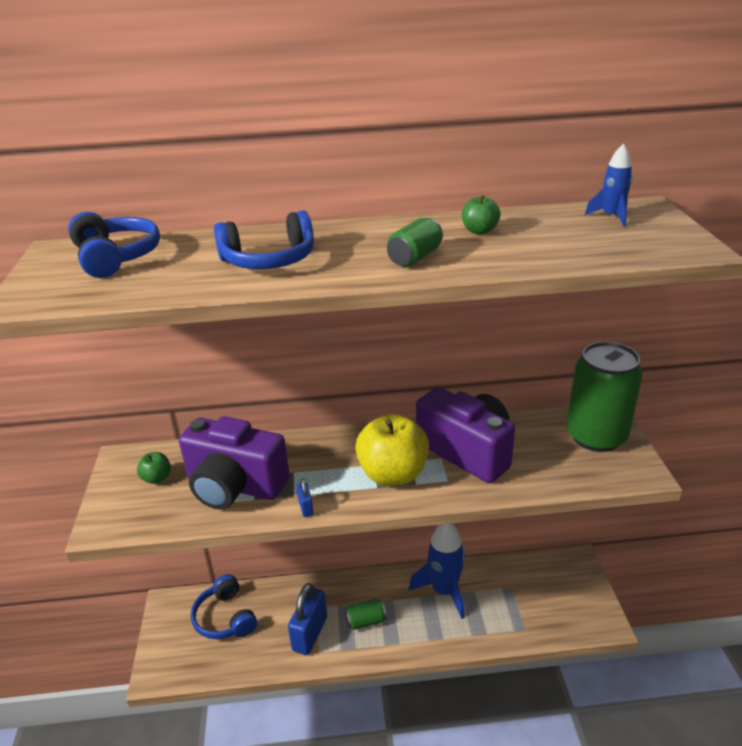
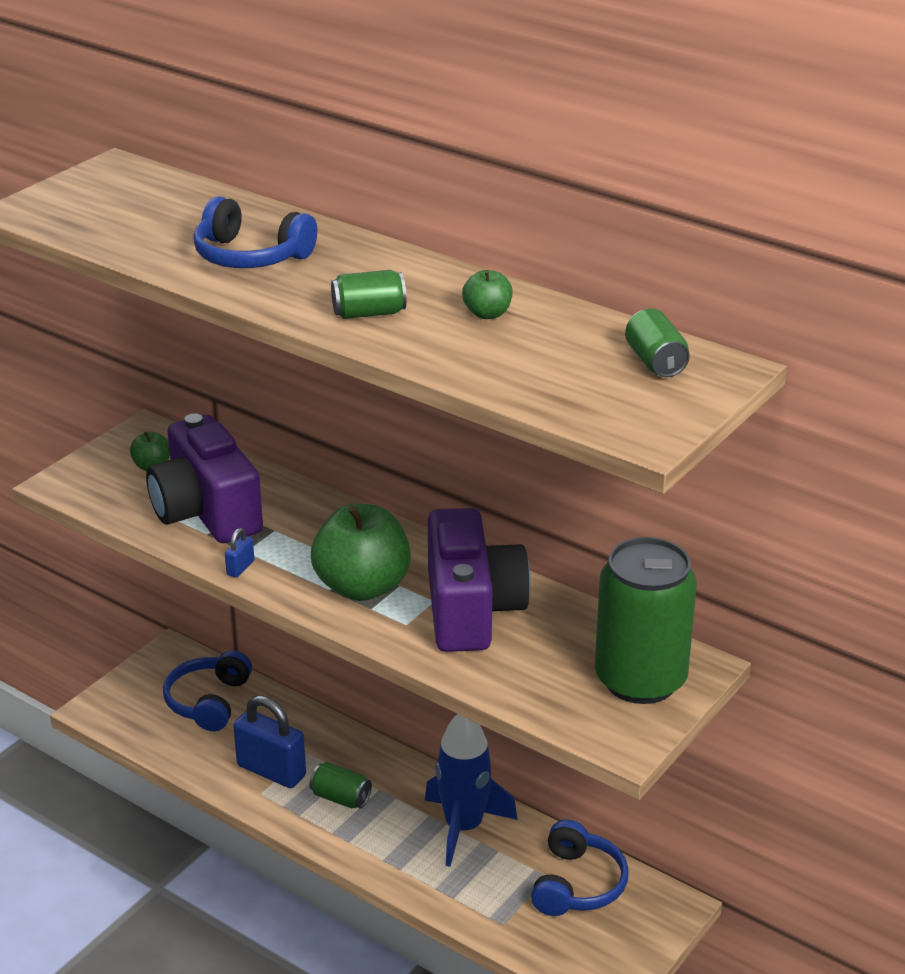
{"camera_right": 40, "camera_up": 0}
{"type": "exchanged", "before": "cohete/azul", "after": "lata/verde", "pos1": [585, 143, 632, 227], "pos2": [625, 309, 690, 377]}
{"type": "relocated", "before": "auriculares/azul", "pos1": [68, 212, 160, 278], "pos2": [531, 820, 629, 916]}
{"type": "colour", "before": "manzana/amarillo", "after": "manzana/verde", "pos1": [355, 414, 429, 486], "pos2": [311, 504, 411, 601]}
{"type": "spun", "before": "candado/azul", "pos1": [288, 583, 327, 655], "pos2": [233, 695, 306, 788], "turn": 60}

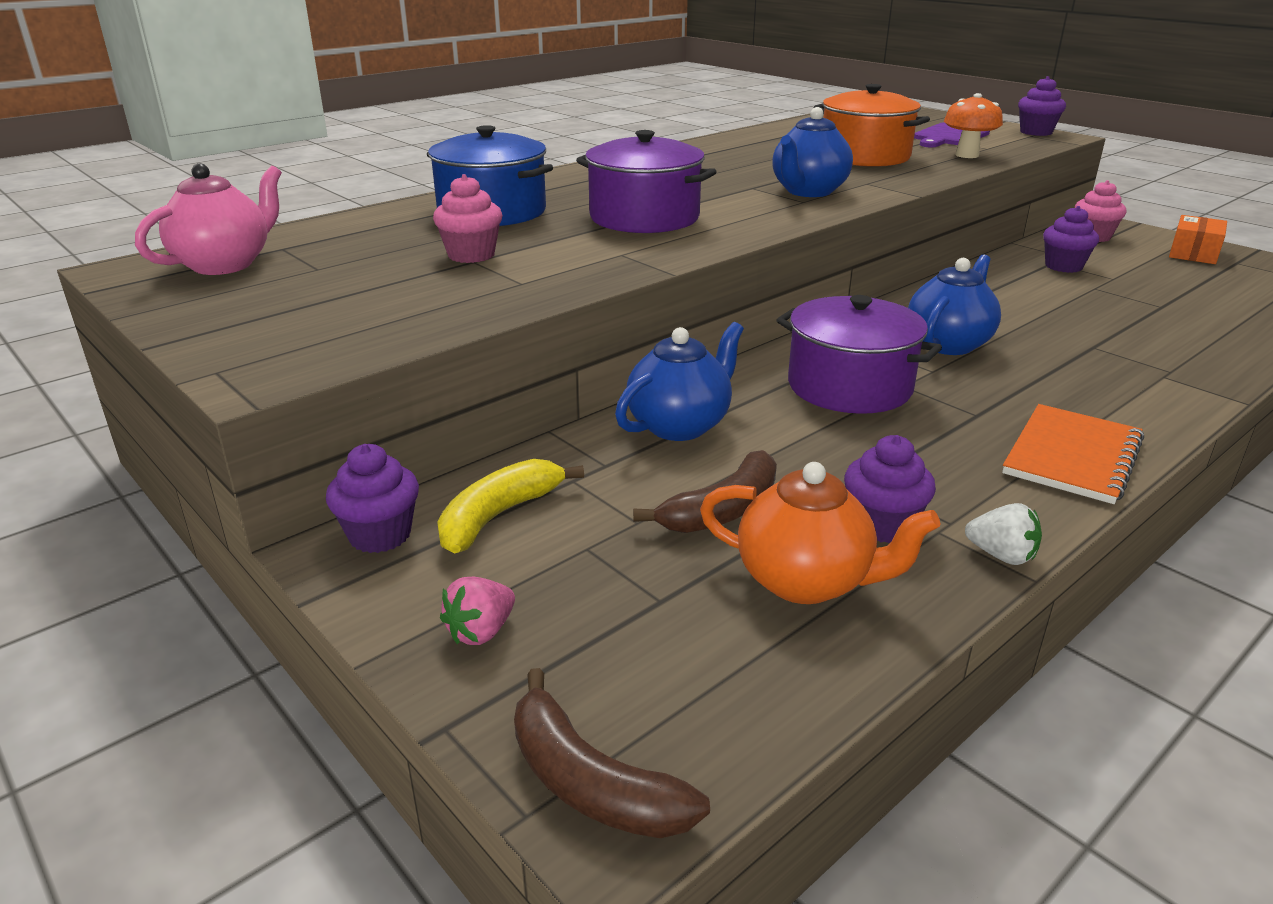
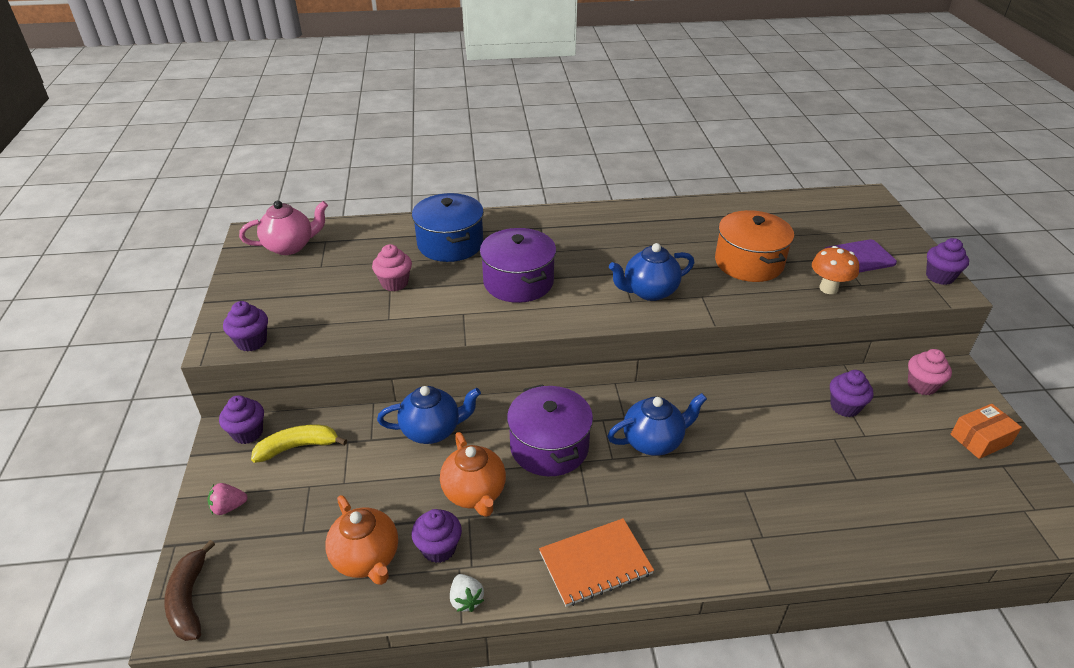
{"camera_right": 35, "camera_up": 10}
{"type": "missing", "before": "plátano/marrón", "pos1": [633, 450, 777, 533]}
{"type": "appeared", "after": "magdalena/morado", "pos2": [223, 301, 268, 352]}
{"type": "appeared", "after": "tetera/naranja", "pos2": [440, 432, 506, 517]}

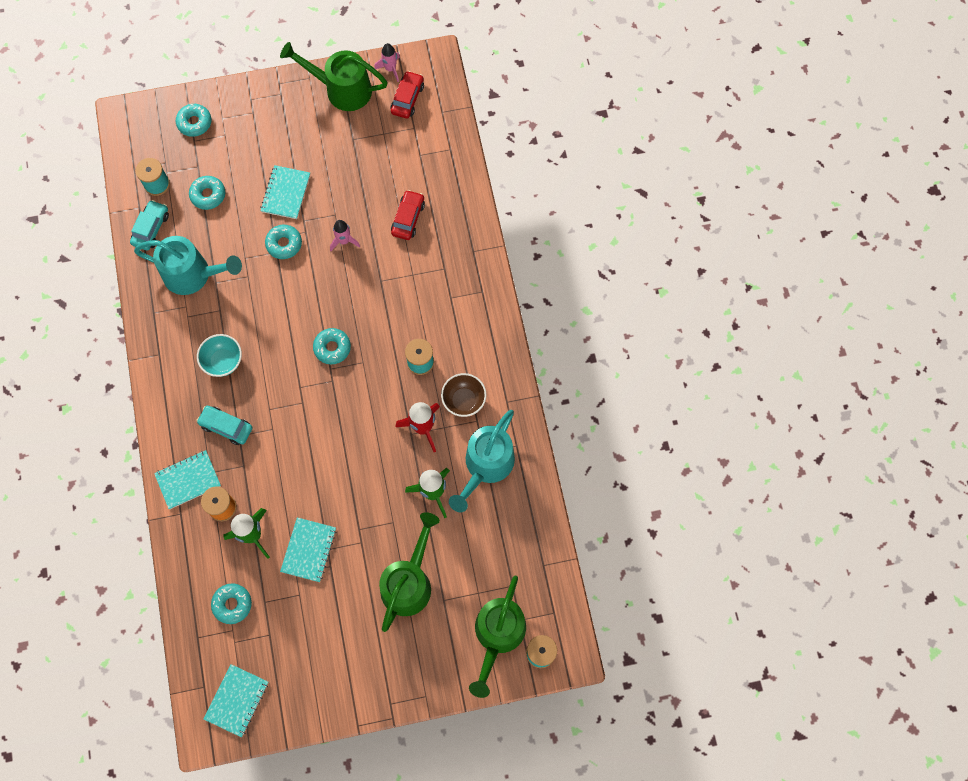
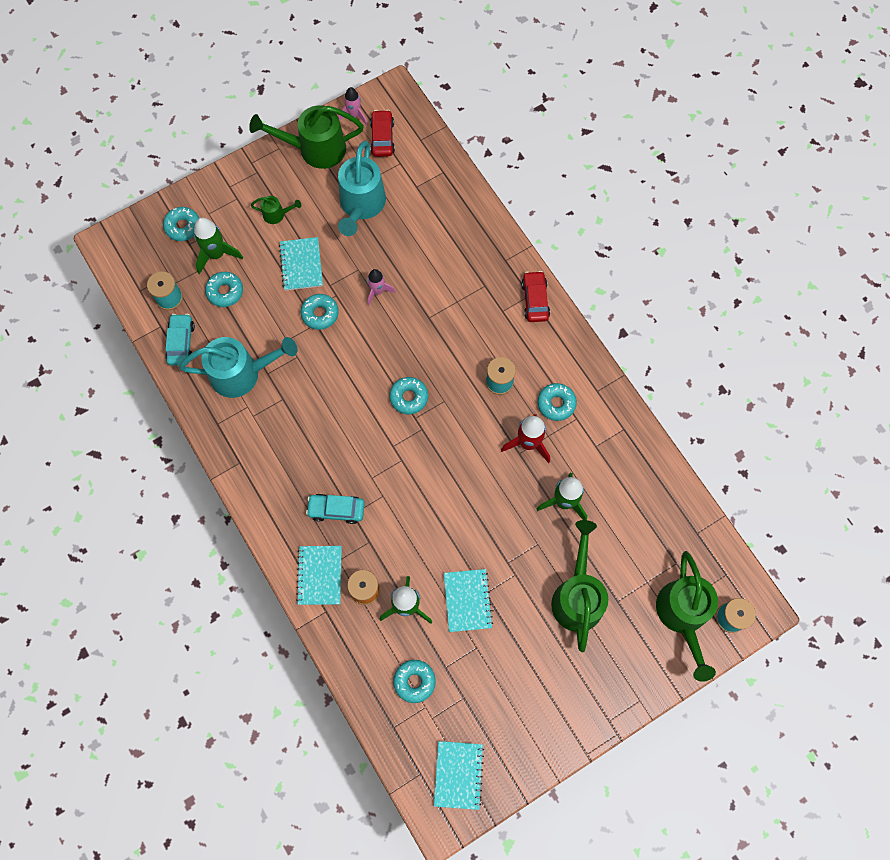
{"camera_right": -20, "camera_up": 0}
{"type": "relocated", "before": "coche/rojo", "pos1": [391, 190, 425, 240], "pos2": [521, 271, 550, 322]}
{"type": "missing", "before": "cuenco/turquesa", "pos1": [197, 334, 242, 377]}
{"type": "exchanged", "before": "cuenco/marrón", "after": "rosquilla/turquesa", "pos1": [441, 373, 487, 417], "pos2": [538, 383, 577, 421]}
{"type": "relocated", "before": "regadera/turquesa", "pos1": [449, 410, 515, 512], "pos2": [338, 141, 386, 236]}
{"type": "spun", "before": "cuaderno/turquesa", "pos1": [154, 450, 221, 509], "pos2": [296, 546, 342, 605], "turn": -45}
{"type": "appeared", "after": "regadera/verde", "pos2": [251, 196, 301, 224]}
{"type": "appeared", "after": "cohete/verde", "pos2": [194, 218, 243, 275]}

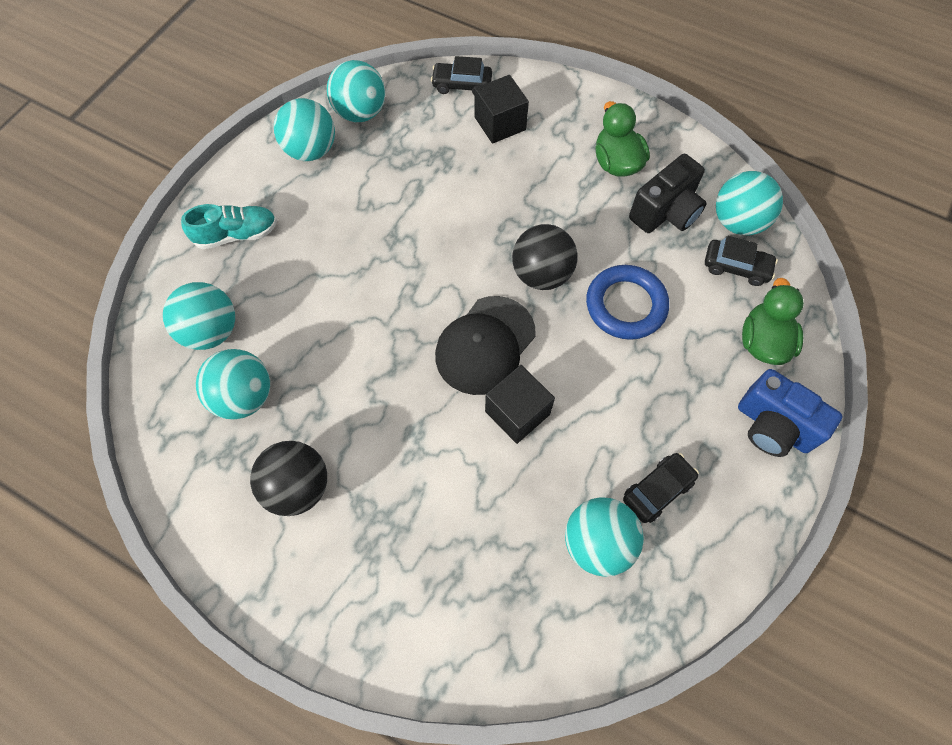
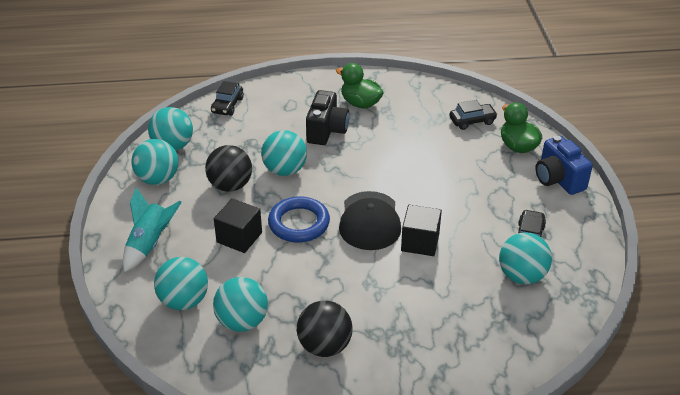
{"camera_right": -35, "camera_up": -25}
{"type": "spun", "before": "coche/negro", "pos1": [431, 56, 492, 95], "pos2": [211, 81, 244, 116], "turn": -45}
{"type": "relocated", "before": "cubo/negro", "pos1": [475, 75, 529, 144], "pos2": [214, 198, 262, 253]}
{"type": "relocated", "before": "cámara/negro", "pos1": [629, 154, 707, 233], "pos2": [306, 90, 349, 145]}
{"type": "relocated", "before": "pelota/turquesa", "pos1": [716, 171, 783, 235], "pos2": [261, 130, 307, 176]}
{"type": "exchanged", "before": "zapato/turquesa", "after": "cohete/turquesa", "pos1": [181, 204, 277, 249], "pos2": [123, 187, 182, 272]}
{"type": "relocated", "before": "pelota/negro", "pos1": [512, 224, 577, 290], "pos2": [205, 145, 252, 192]}
{"type": "relocated", "before": "anillo/azul", "pos1": [586, 265, 669, 340], "pos2": [268, 196, 330, 242]}
{"type": "spun", "before": "cámara/azul", "pos1": [738, 369, 843, 457], "pos2": [535, 136, 593, 195], "turn": 60}

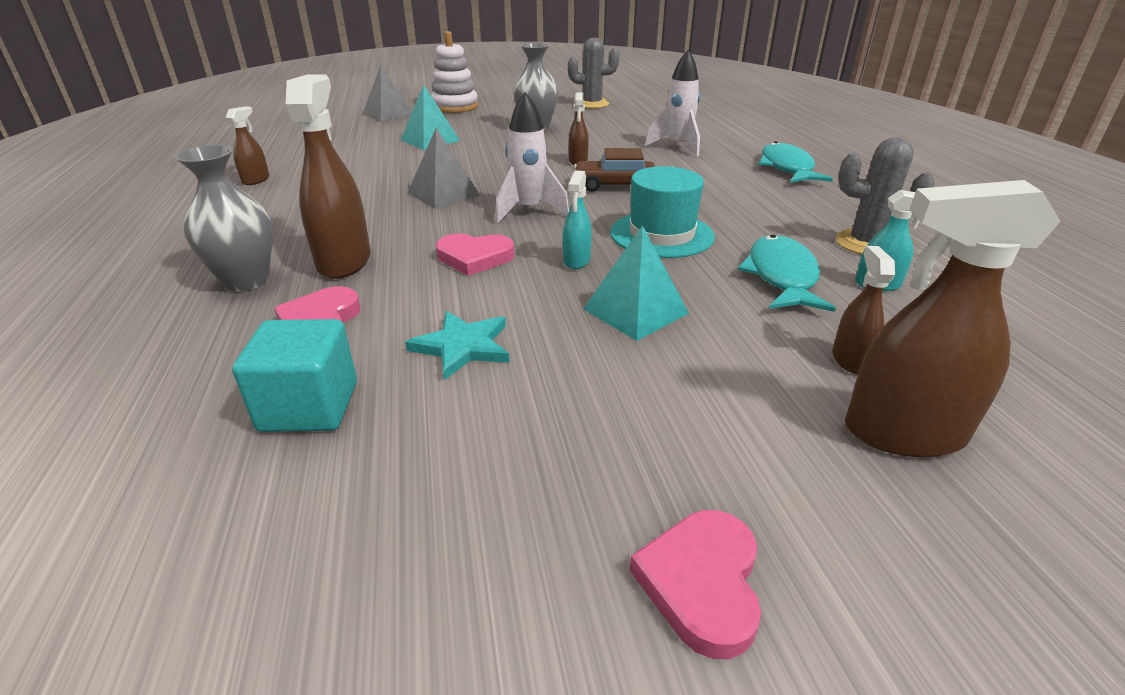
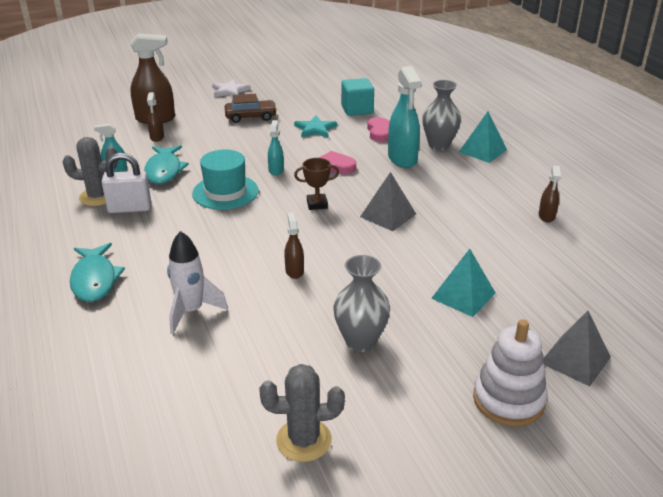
{"camera_right": 170, "camera_up": 0}
{"type": "colour", "before": "pulverizador/marrón", "after": "pulverizador/turquesa", "pos1": [286, 74, 371, 279], "pos2": [388, 66, 421, 168]}
{"type": "exchanged", "before": "cohete/blanco", "after": "trofeo/marrón", "pos1": [495, 92, 569, 223], "pos2": [294, 158, 339, 210]}
{"type": "relocated", "before": "coche/marrón", "pos1": [574, 148, 655, 192], "pos2": [225, 94, 277, 123]}
{"type": "relocated", "before": "pirámide/turquesa", "pos1": [583, 225, 689, 341], "pos2": [459, 112, 507, 163]}
{"type": "exchanged", "before": "corazón/rosa", "after": "estrella/blanco", "pos1": [629, 510, 761, 659], "pos2": [212, 79, 251, 97]}
{"type": "appeared", "after": "candado/blanco", "pos2": [101, 153, 151, 213]}

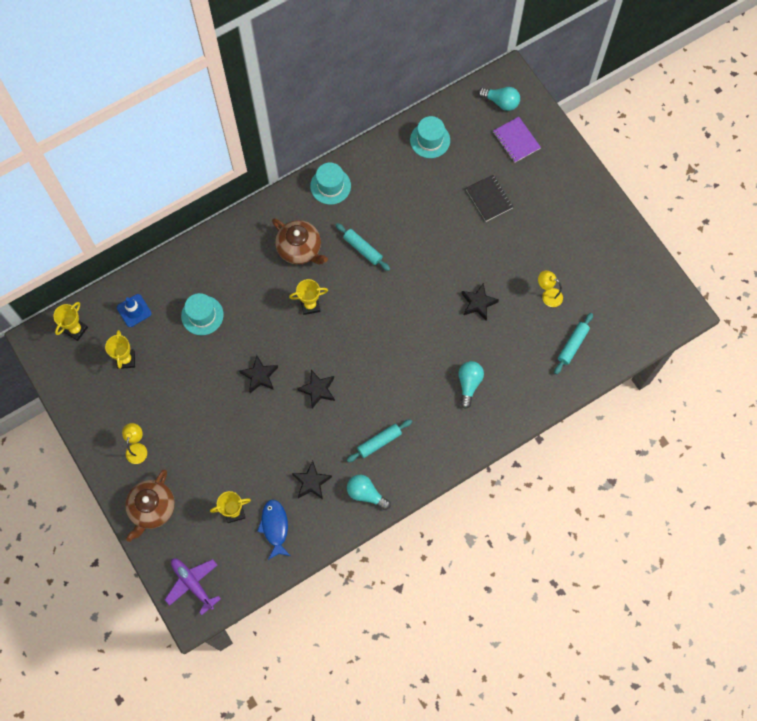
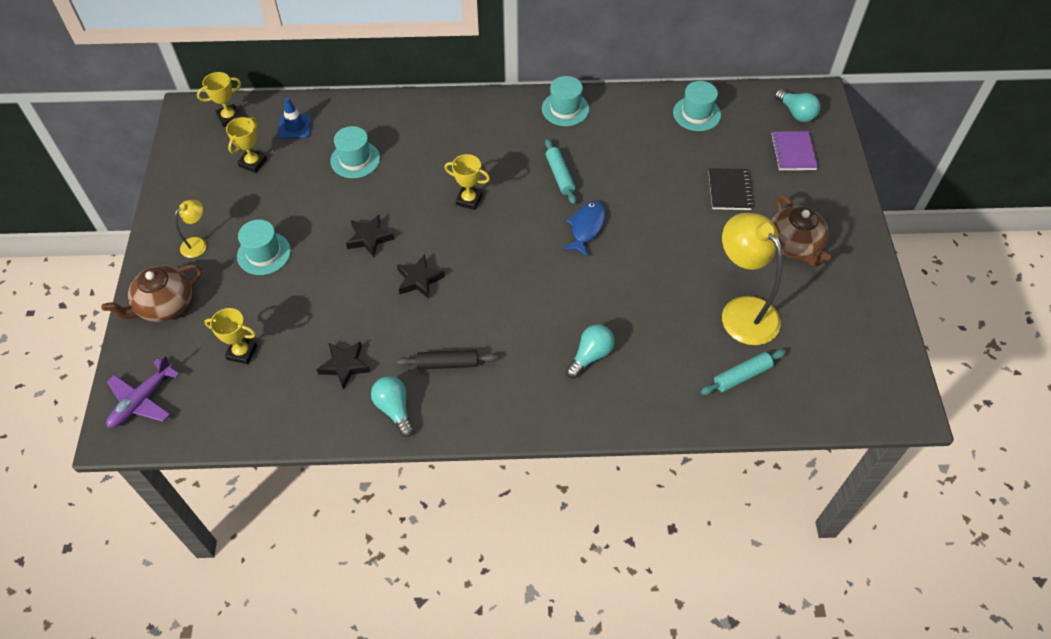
{"camera_right": 30, "camera_up": -15}
{"type": "relocated", "before": "tetera/marrón", "pos1": [272, 218, 328, 265], "pos2": [771, 195, 831, 267]}
{"type": "size", "before": "lámpara/amarillo", "pos1": [538, 270, 563, 307], "pos2": [722, 212, 783, 345], "scale": 2.13}
{"type": "missing", "before": "estrella/negro", "pos1": [461, 283, 499, 321]}
{"type": "colour", "before": "rodillo/turquesa", "after": "rodillo/negro", "pos1": [347, 419, 412, 462], "pos2": [397, 350, 498, 370]}
{"type": "relocated", "before": "pez/azul", "pos1": [257, 499, 290, 560], "pos2": [562, 201, 606, 257]}
{"type": "spun", "before": "avión/morado", "pos1": [165, 558, 221, 615], "pos2": [106, 355, 180, 428], "turn": -135}
{"type": "appeared", "after": "sombrero/turquesa", "pos2": [237, 220, 291, 275]}

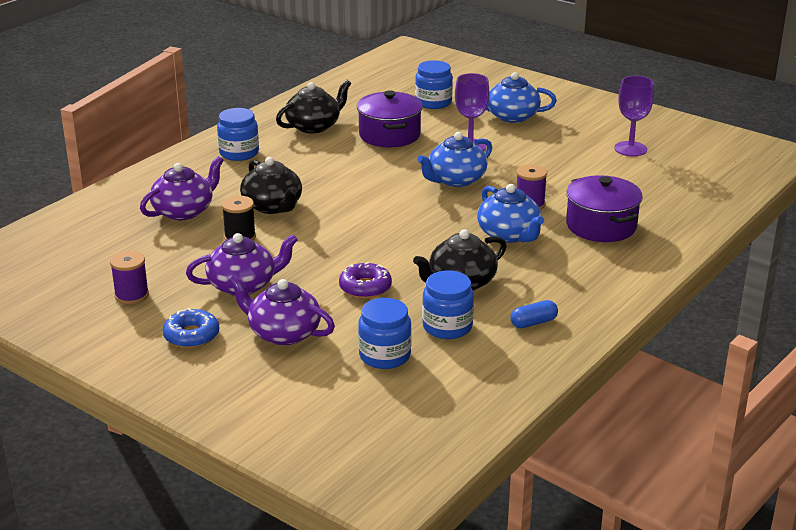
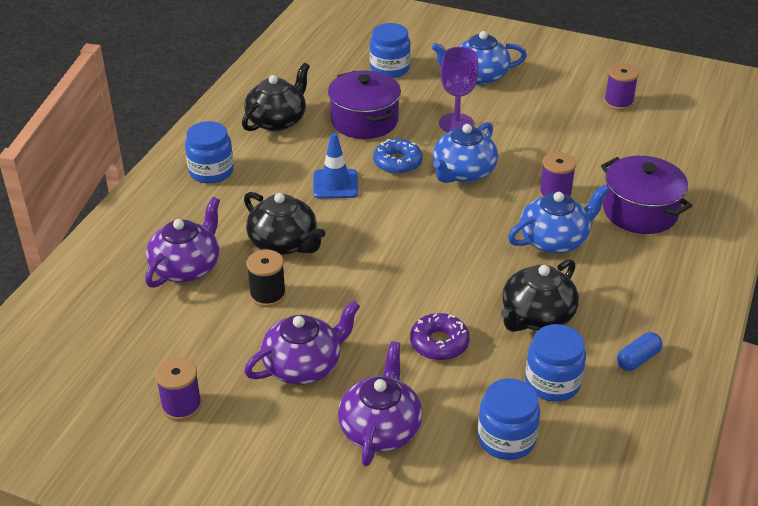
{"camera_right": -15, "camera_up": 10}
{"type": "exchanged", "before": "copa/morado", "after": "carrete/morado", "pos1": [614, 76, 654, 156], "pos2": [604, 64, 639, 110]}
{"type": "spun", "before": "tetera/azul", "pos1": [477, 184, 544, 243], "pos2": [508, 185, 609, 253], "turn": -75}
{"type": "spun", "before": "tetera/morado", "pos1": [228, 275, 335, 345], "pos2": [338, 341, 423, 466], "turn": 90}
{"type": "relocated", "before": "rosquilla/azul", "pos1": [163, 308, 219, 348], "pos2": [373, 139, 423, 174]}
{"type": "appeared", "after": "cono de tráfico/azul", "pos2": [313, 133, 358, 199]}

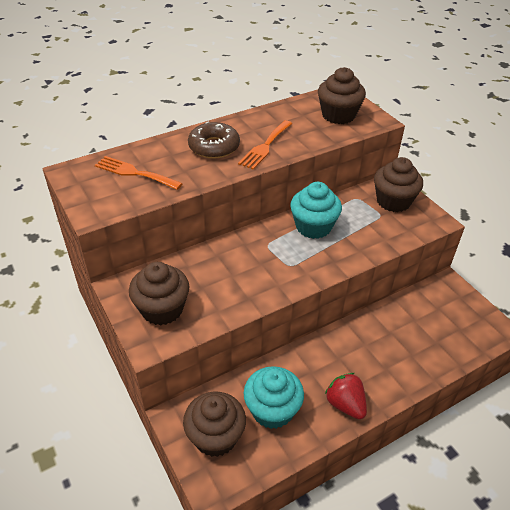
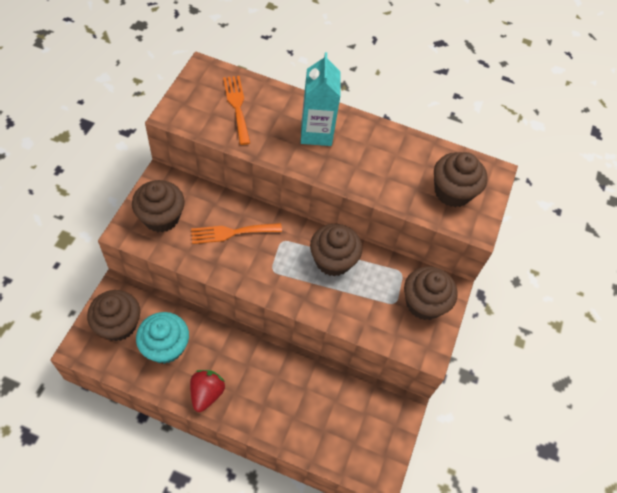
{"camera_right": 45, "camera_up": 15}
{"type": "relocated", "before": "tenedor/naranja", "pos1": [238, 120, 292, 170], "pos2": [191, 223, 282, 244]}
{"type": "exchanged", "before": "rosquilla/marrón", "after": "cartón de leche/turquesa", "pos1": [188, 121, 240, 159], "pos2": [301, 52, 341, 146]}
{"type": "colour", "before": "magdalena/turquesa", "after": "magdalena/marrón", "pos1": [290, 182, 342, 239], "pos2": [310, 224, 363, 277]}

